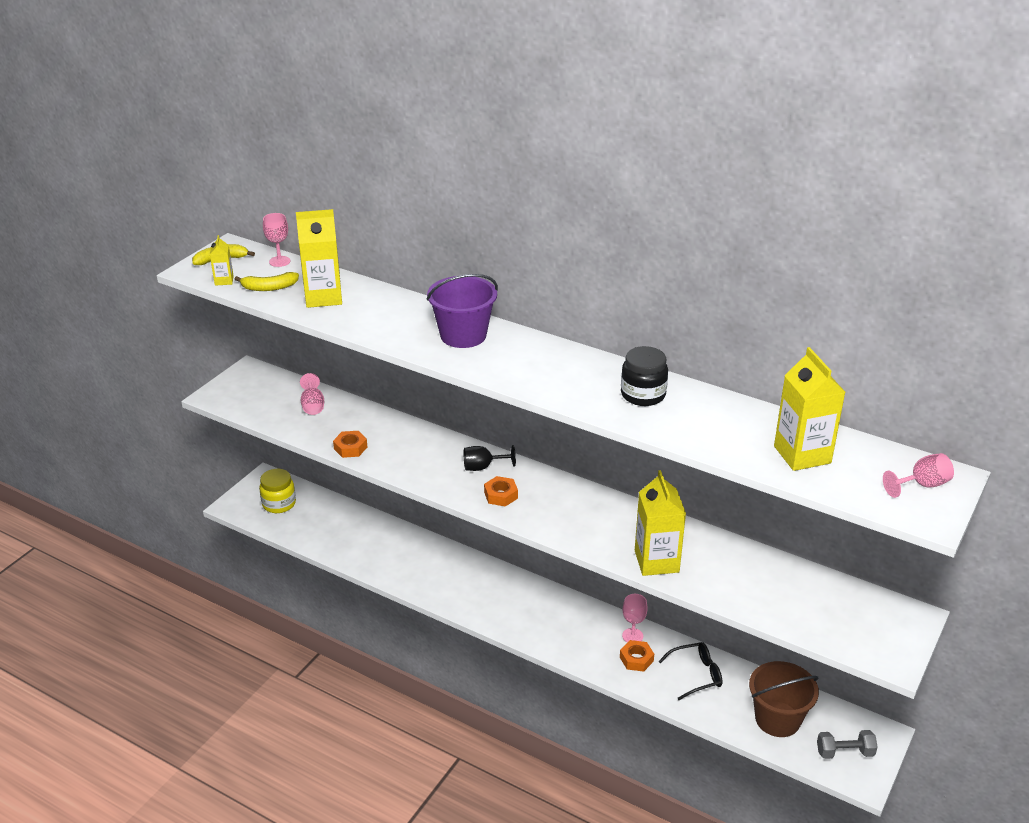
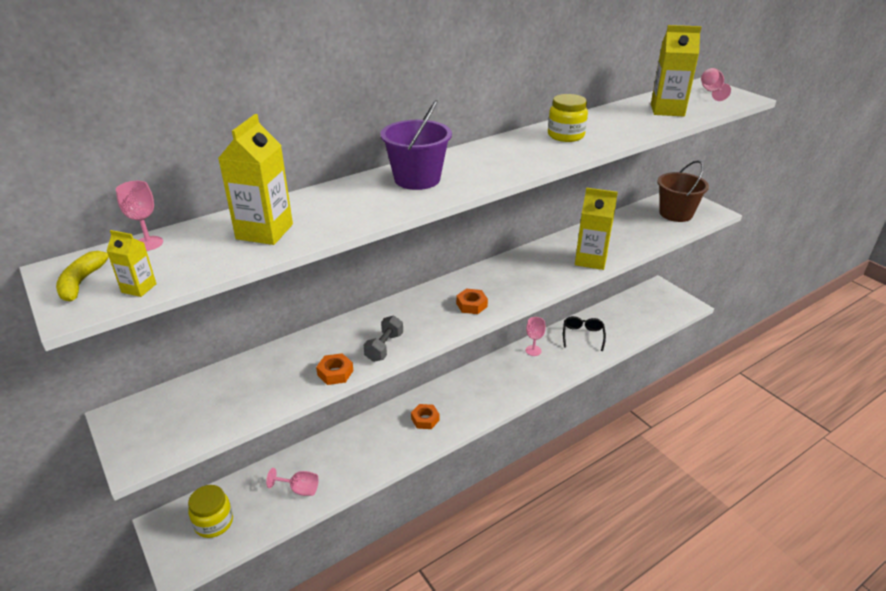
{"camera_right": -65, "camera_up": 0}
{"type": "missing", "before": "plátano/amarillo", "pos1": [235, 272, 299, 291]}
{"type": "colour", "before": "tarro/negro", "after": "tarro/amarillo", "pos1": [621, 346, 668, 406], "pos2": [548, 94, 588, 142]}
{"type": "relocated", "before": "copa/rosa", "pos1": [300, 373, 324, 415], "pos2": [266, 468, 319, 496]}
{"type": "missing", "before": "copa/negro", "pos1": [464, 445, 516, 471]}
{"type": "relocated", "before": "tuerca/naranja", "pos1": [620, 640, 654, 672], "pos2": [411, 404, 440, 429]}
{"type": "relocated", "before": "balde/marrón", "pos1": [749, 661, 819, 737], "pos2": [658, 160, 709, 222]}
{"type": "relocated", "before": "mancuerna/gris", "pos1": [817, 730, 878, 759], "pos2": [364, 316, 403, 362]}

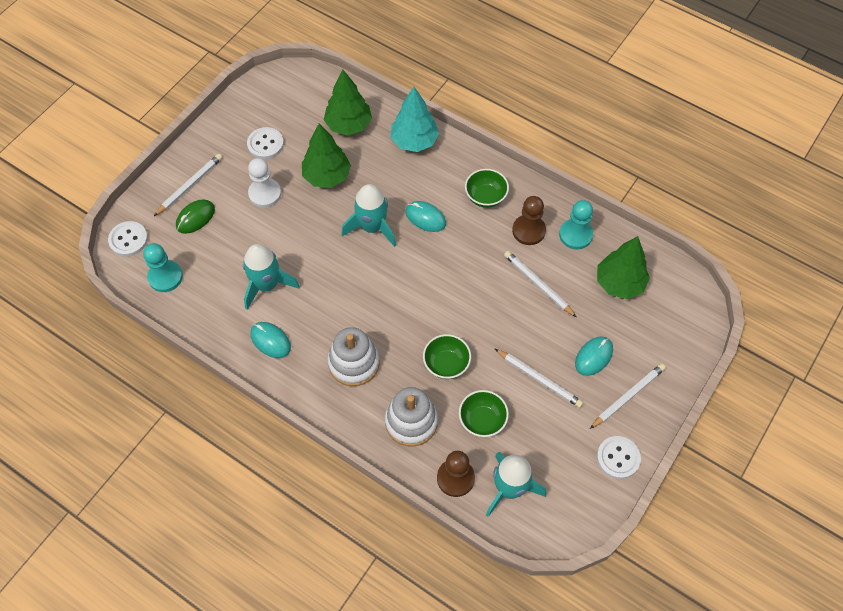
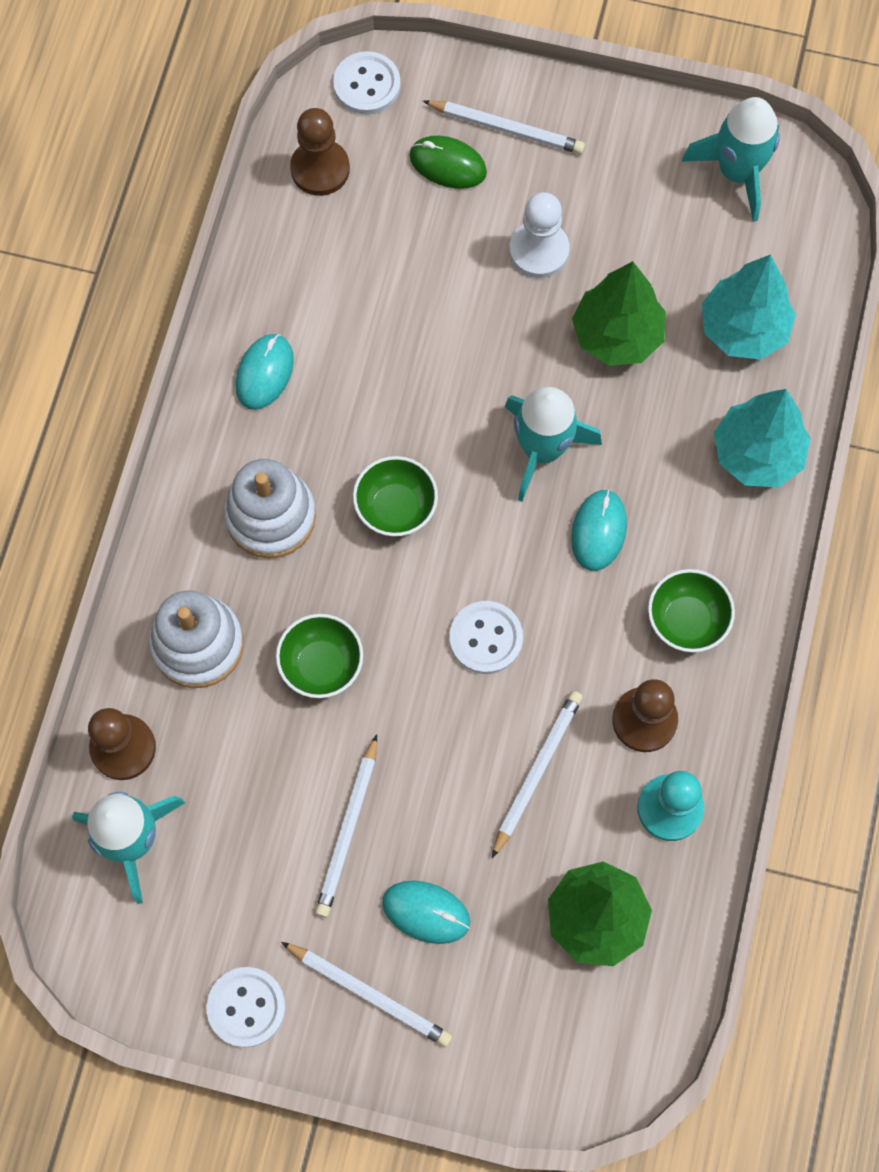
{"camera_right": 70, "camera_up": 10}
{"type": "colour", "before": "árbol/verde", "after": "árbol/turquesa", "pos1": [324, 70, 372, 135], "pos2": [702, 255, 796, 360]}
{"type": "relocated", "before": "botón/blanco", "pos1": [247, 127, 284, 159], "pos2": [449, 601, 523, 674]}
{"type": "colour", "before": "peón/turquesa", "after": "peón/marrón", "pos1": [143, 243, 183, 292], "pos2": [290, 108, 350, 196]}
{"type": "relocated", "before": "cohete/turquesa", "pos1": [243, 244, 300, 310], "pos2": [682, 97, 780, 222]}
{"type": "relocated", "before": "cuenco/verde", "pos1": [459, 390, 509, 437], "pos2": [353, 456, 438, 536]}

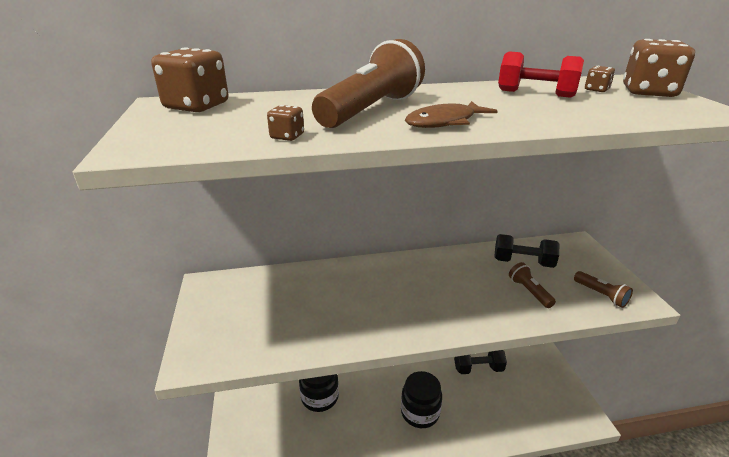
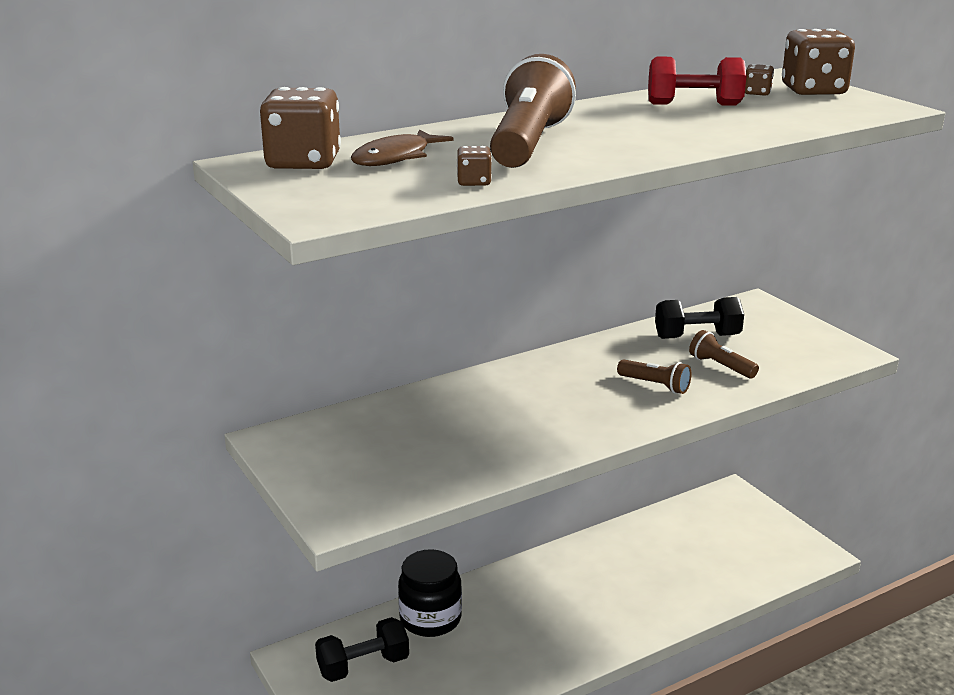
{"camera_right": -20, "camera_up": -5}
{"type": "relocated", "before": "pez/marrón", "pos1": [405, 101, 498, 128], "pos2": [351, 129, 454, 166]}
{"type": "relocated", "before": "lámpara de mano/marrón", "pos1": [574, 271, 633, 308], "pos2": [617, 359, 691, 394]}
{"type": "relocated", "before": "mancuerna/negro", "pos1": [454, 350, 507, 374], "pos2": [315, 617, 409, 682]}
{"type": "missing", "before": "tarro/negro", "pos1": [401, 371, 442, 428]}

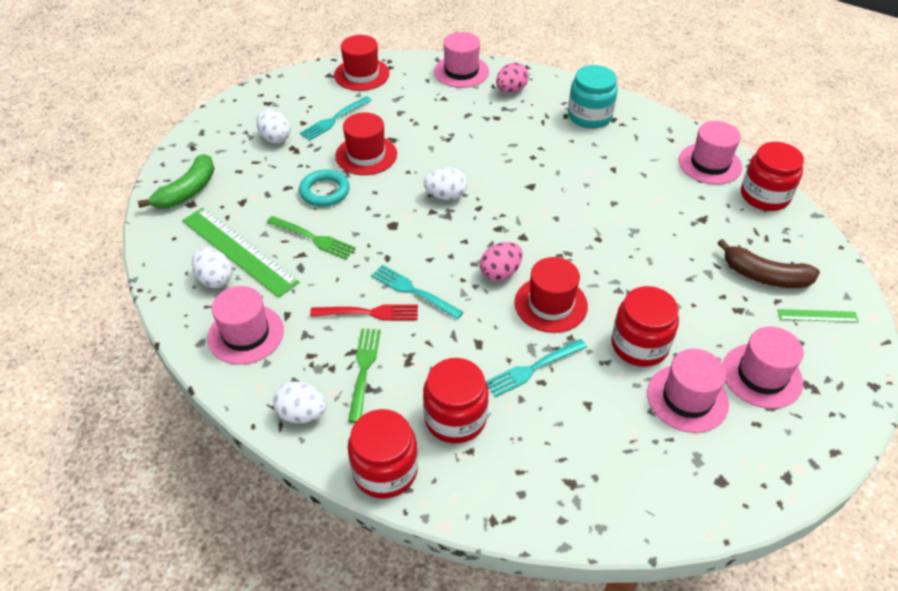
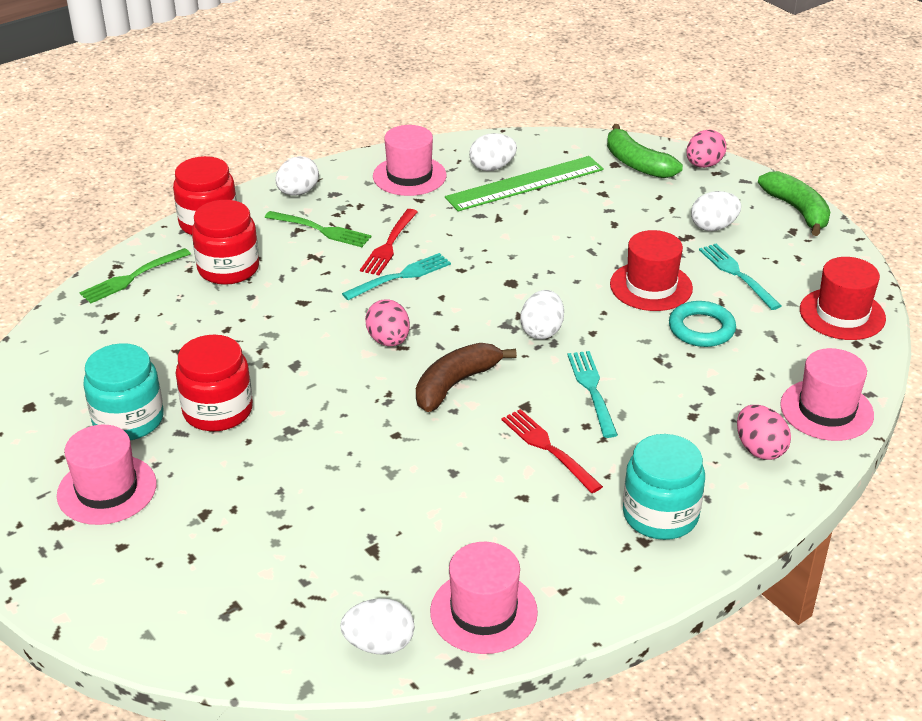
{"camera_right": 110, "camera_up": -10}
{"type": "exchanged", "before": "tarro/rojo", "after": "huevo/blanco", "pos1": [741, 142, 804, 211], "pos2": [340, 598, 415, 655]}
{"type": "relocated", "before": "anillo/turquesa", "pos1": [299, 169, 350, 207], "pos2": [669, 301, 736, 347]}
{"type": "relocated", "before": "tenedor/verde", "pos1": [267, 216, 356, 260], "pos2": [80, 248, 191, 304]}
{"type": "relocated", "before": "plátano/marrón", "pos1": [718, 239, 820, 288], "pos2": [416, 343, 517, 412]}
{"type": "missing", "before": "sombrero/rojo", "pos1": [514, 257, 588, 333]}
{"type": "missing", "before": "regla/verde", "pos1": [777, 309, 859, 322]}
{"type": "relocated", "before": "tenedor/turquesa", "pos1": [486, 339, 587, 397], "pos2": [567, 351, 618, 438]}
{"type": "exchanged", "before": "sombrero/rosa", "after": "tarro/turquesa", "pos1": [647, 349, 729, 433], "pos2": [83, 343, 164, 440]}
{"type": "appeared", "after": "huevo/rosa", "pos2": [686, 130, 726, 168]}
{"type": "appeared", "after": "plátano/verde", "pos2": [758, 171, 830, 236]}
{"type": "appeared", "after": "tenedor/rojo", "pos2": [501, 409, 603, 493]}

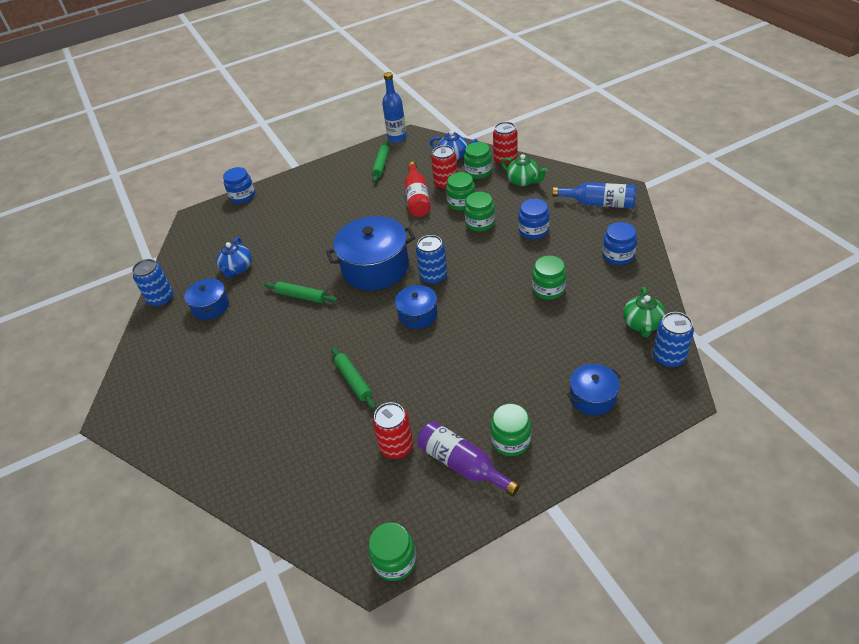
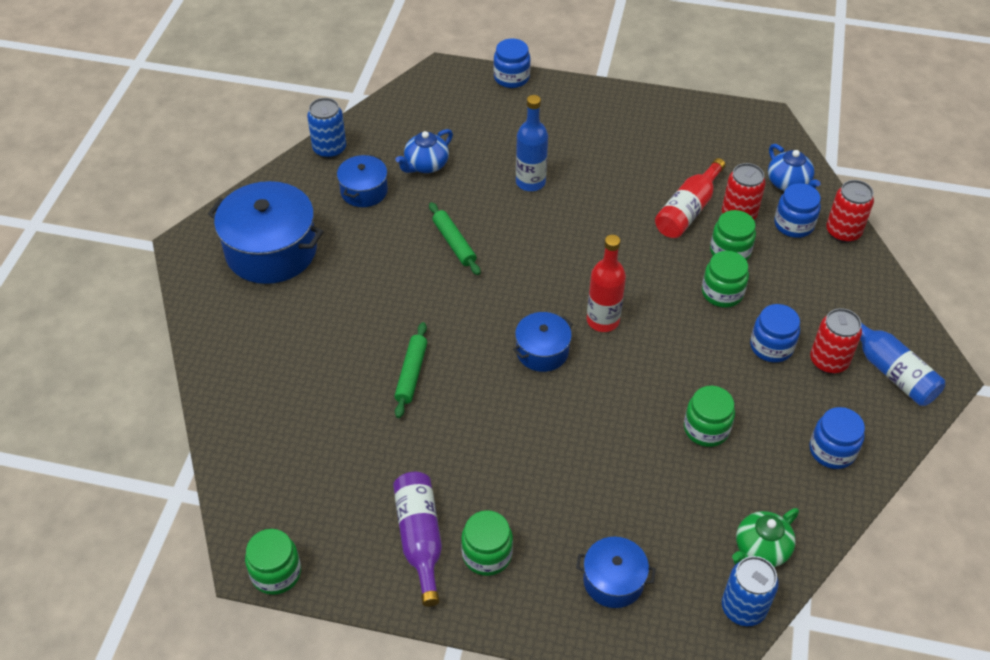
{"camera_right": 35, "camera_up": 5}
{"type": "relocated", "before": "botella/azul", "pos1": [382, 72, 407, 143], "pos2": [516, 95, 548, 191]}
{"type": "missing", "before": "rodillo/verde", "pos1": [372, 141, 389, 182]}
{"type": "colour", "before": "tarro/verde", "after": "tarro/azul", "pos1": [464, 142, 492, 179], "pos2": [774, 183, 821, 238]}
{"type": "missing", "before": "tetera/verde", "pos1": [501, 154, 548, 186]}
{"type": "relocated", "before": "olla/azul", "pos1": [326, 216, 415, 290], "pos2": [208, 181, 324, 284]}
{"type": "exchanged", "before": "lata/azul", "after": "botella/rojo", "pos1": [416, 235, 447, 285], "pos2": [587, 235, 626, 332]}
{"type": "relocated", "before": "lata/rojo", "pos1": [373, 402, 413, 459], "pos2": [810, 308, 862, 374]}

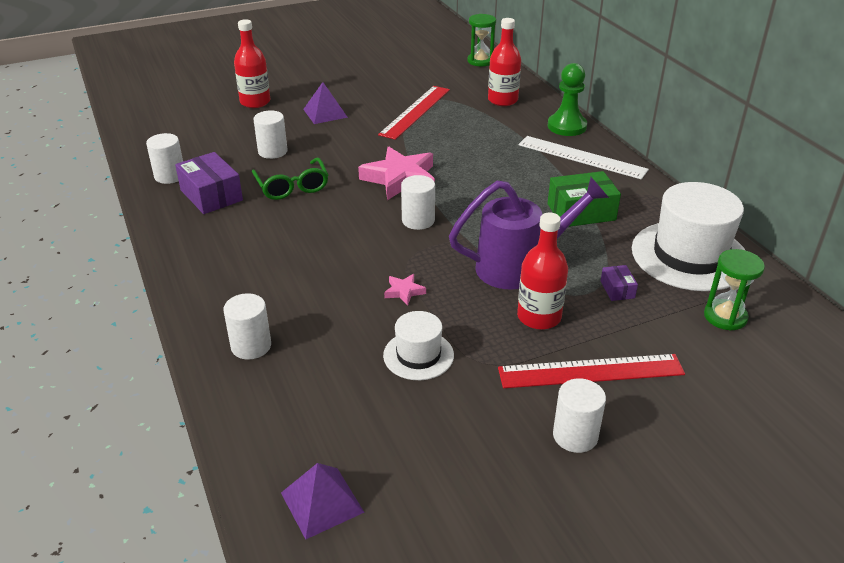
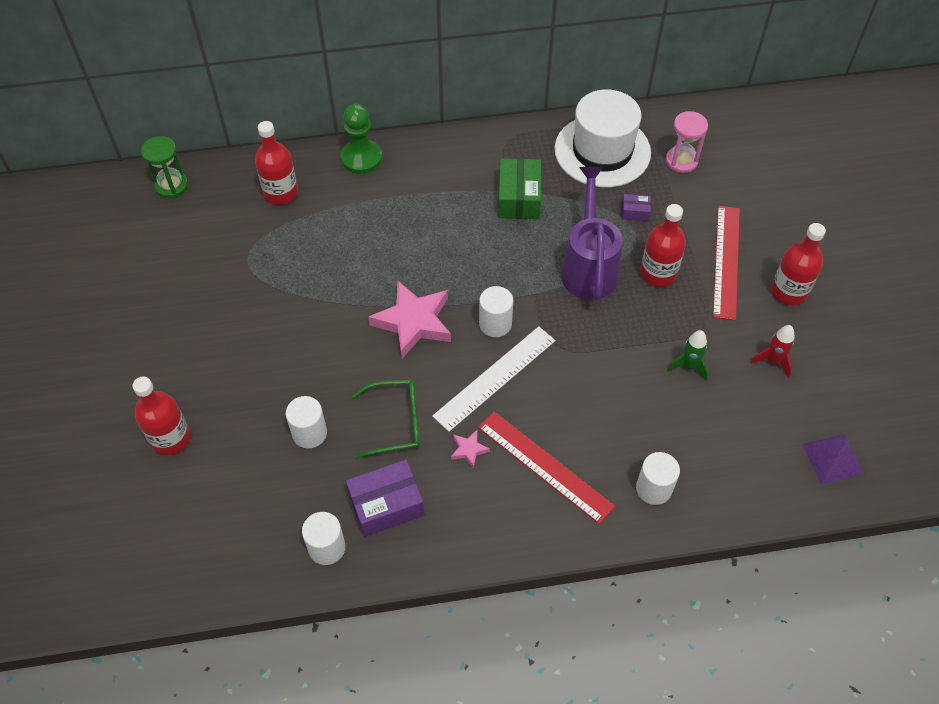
{"camera_right": -75, "camera_up": 20}
{"type": "missing", "before": "pirámide/morado", "pos1": [303, 82, 348, 124]}
{"type": "relocated", "before": "regla/rojo", "pos1": [378, 86, 450, 140], "pos2": [478, 411, 615, 524]}
{"type": "relocated", "before": "regla/blanco", "pos1": [518, 136, 649, 179], "pos2": [432, 326, 556, 432]}
{"type": "colour", "before": "reloj de arena/verde", "after": "reloj de arena/rosa", "pos1": [704, 249, 765, 331], "pos2": [666, 111, 708, 173]}
{"type": "relocated", "before": "estrella/rosa", "pos1": [384, 274, 426, 306], "pos2": [451, 430, 490, 469]}
{"type": "exchanged", "before": "sombrero/blanco", "after": "cohete/verde", "pos1": [383, 311, 454, 380], "pos2": [667, 330, 708, 381]}
{"type": "exchanged", "before": "cilindro/blanco", "after": "botella/rojo", "pos1": [553, 378, 606, 453], "pos2": [771, 223, 826, 306]}
{"type": "appeared", "after": "cohete/rojo", "pos2": [751, 325, 795, 378]}

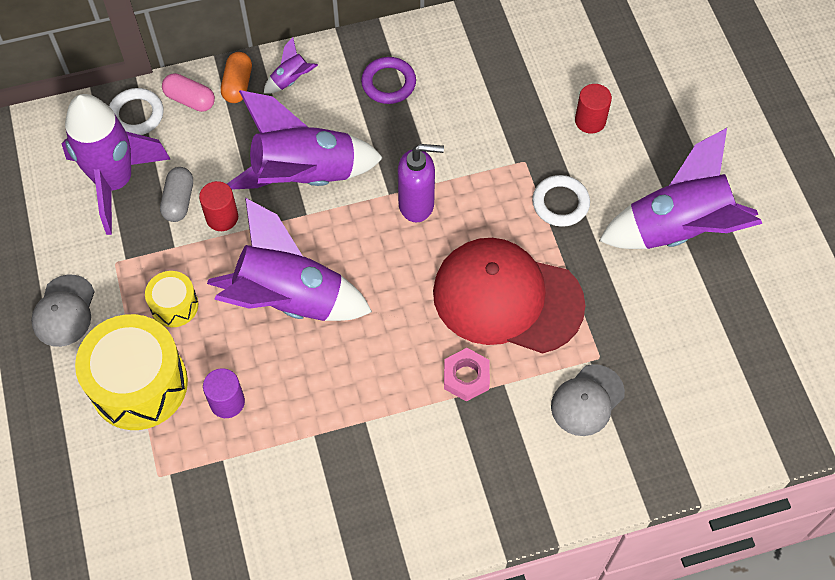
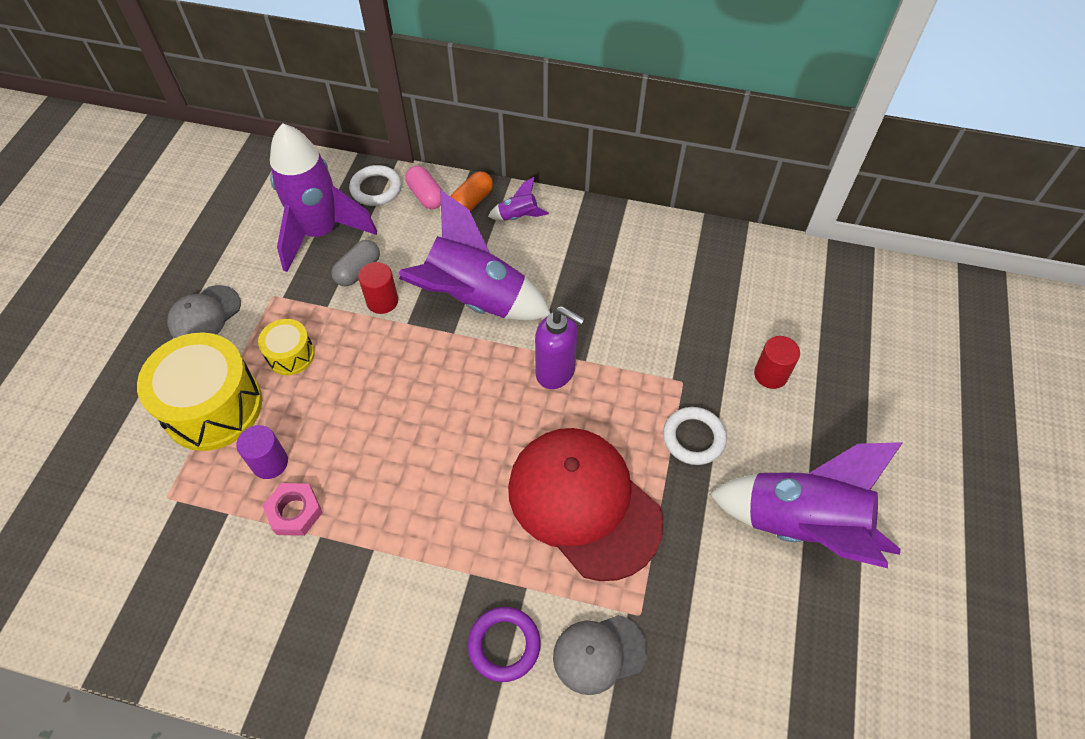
{"camera_right": 30, "camera_up": -5}
{"type": "relocated", "before": "anillo/morado", "pos1": [361, 57, 416, 104], "pos2": [467, 607, 541, 682]}
{"type": "missing", "before": "cohete/morado", "pos1": [207, 198, 372, 321]}
{"type": "relocated", "before": "tuerca/rosa", "pos1": [444, 348, 490, 402], "pos2": [262, 483, 323, 536]}

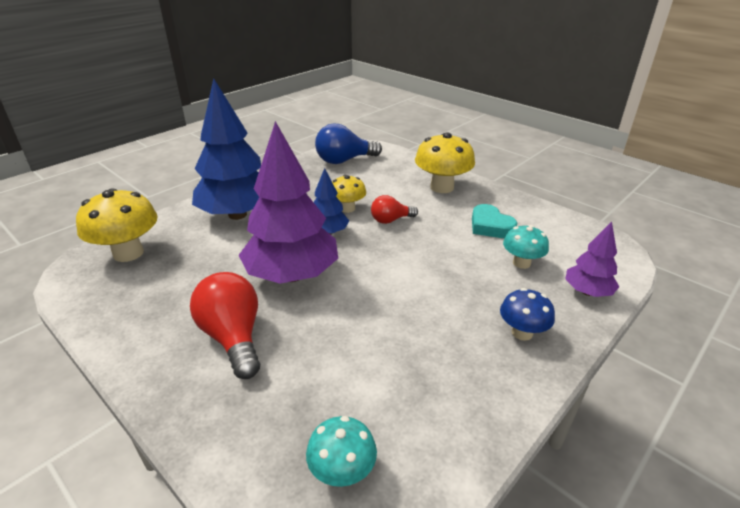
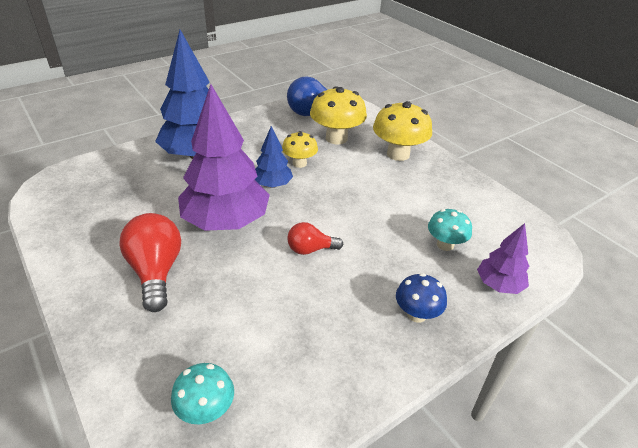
{"camera_right": 10, "camera_up": 5}
{"type": "relocated", "before": "seta/amarillo", "pos1": [76, 188, 158, 262], "pos2": [310, 86, 367, 145]}
{"type": "relocated", "before": "bombilla/rojo", "pos1": [371, 195, 418, 224], "pos2": [287, 222, 343, 255]}
{"type": "missing", "before": "corazón/turquesa", "pos1": [472, 204, 517, 238]}

